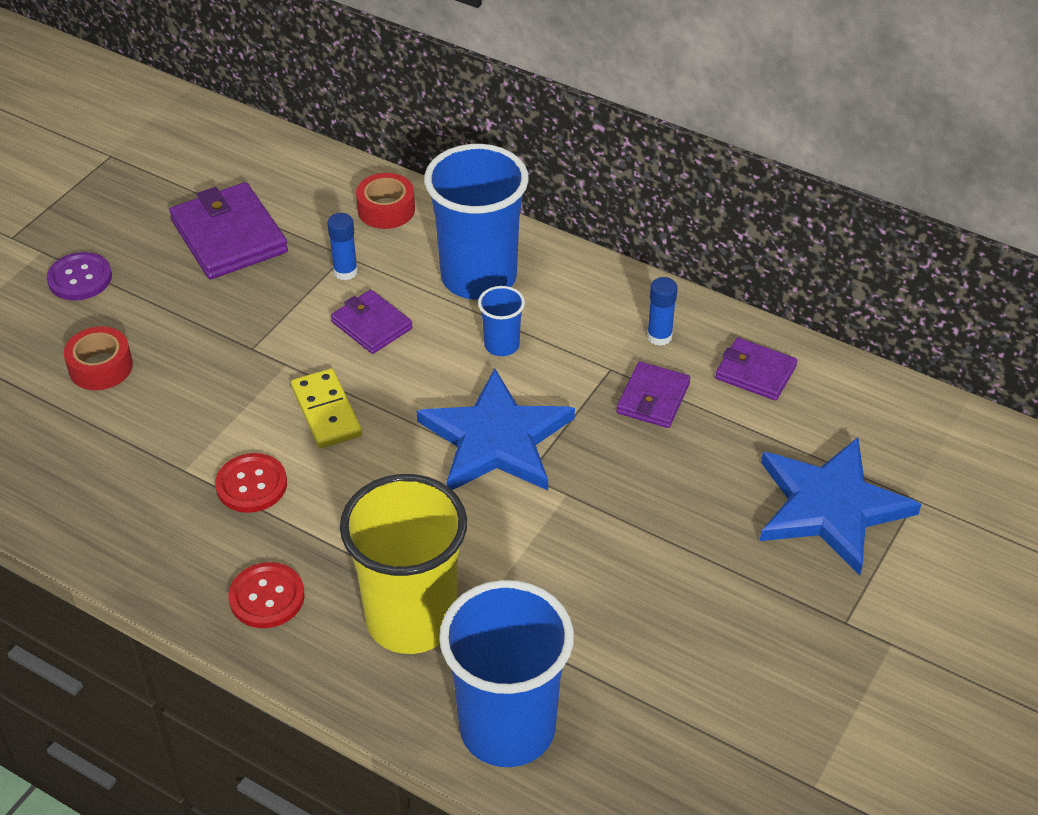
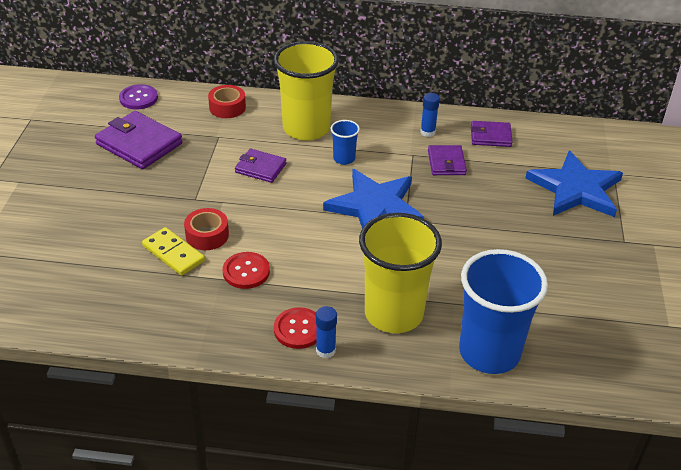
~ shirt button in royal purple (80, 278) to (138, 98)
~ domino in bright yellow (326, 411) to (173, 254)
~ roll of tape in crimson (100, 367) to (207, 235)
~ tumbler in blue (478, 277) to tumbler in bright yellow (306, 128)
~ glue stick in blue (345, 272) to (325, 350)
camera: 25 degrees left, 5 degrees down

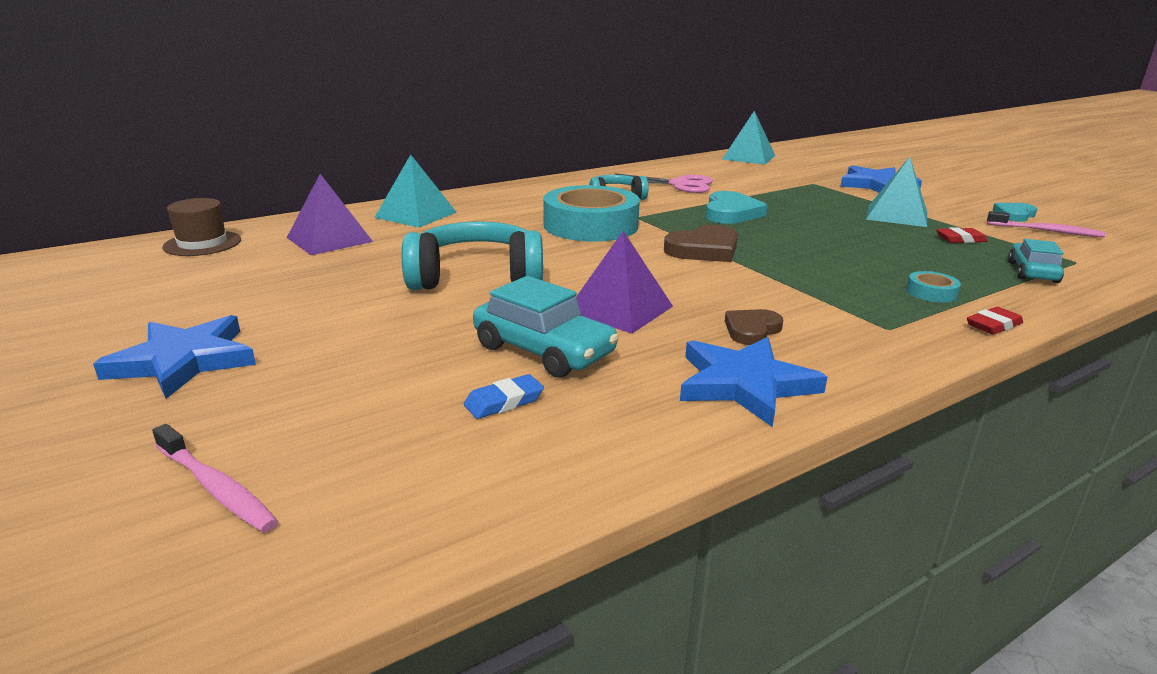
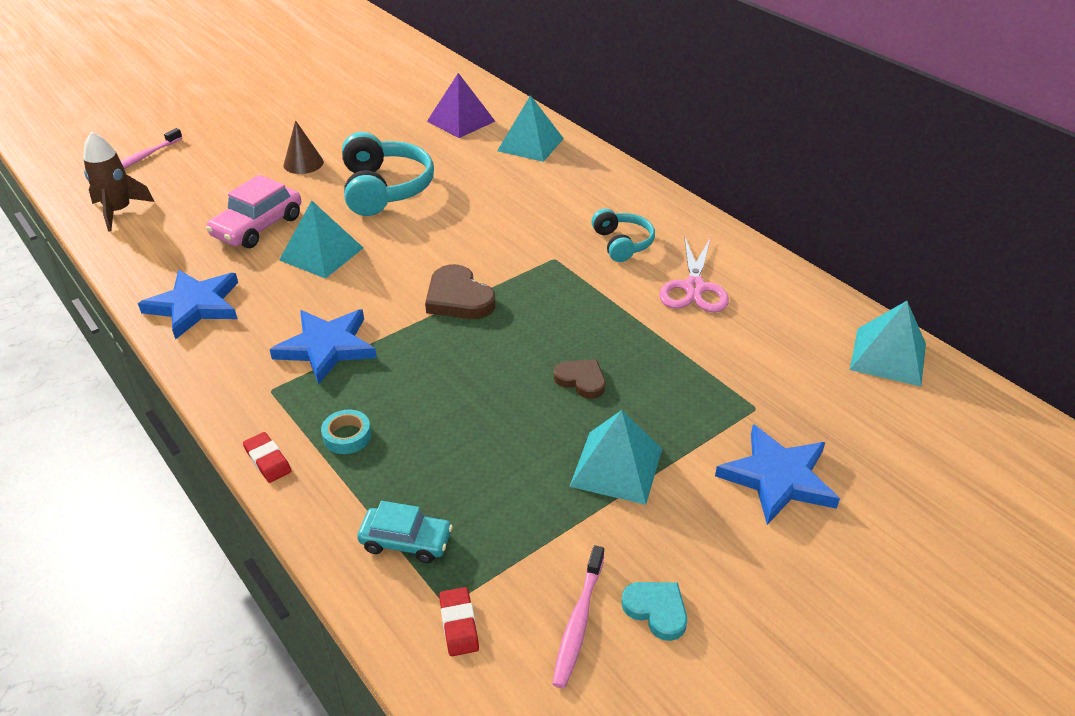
+ toy rocket in russet (119, 211)
~ automobile in teal (543, 351) to automobile in rosy (258, 227)
~ five-pointed star in blue (184, 361) to (327, 347)
~ pyramid in royal purple (619, 309) to pyramid in teal (321, 254)
+ cone shape in russet (303, 163)
~ eraser in crimson (960, 239) to (459, 624)
~ heart shape in russet (752, 330) to (581, 380)
- tall hat in russet (202, 243)
- eraser in blue (504, 402)
- roll of tape in teal (590, 225)
- heart shape in teal (731, 213)
camera: 85 degrees right, 15 degrees up

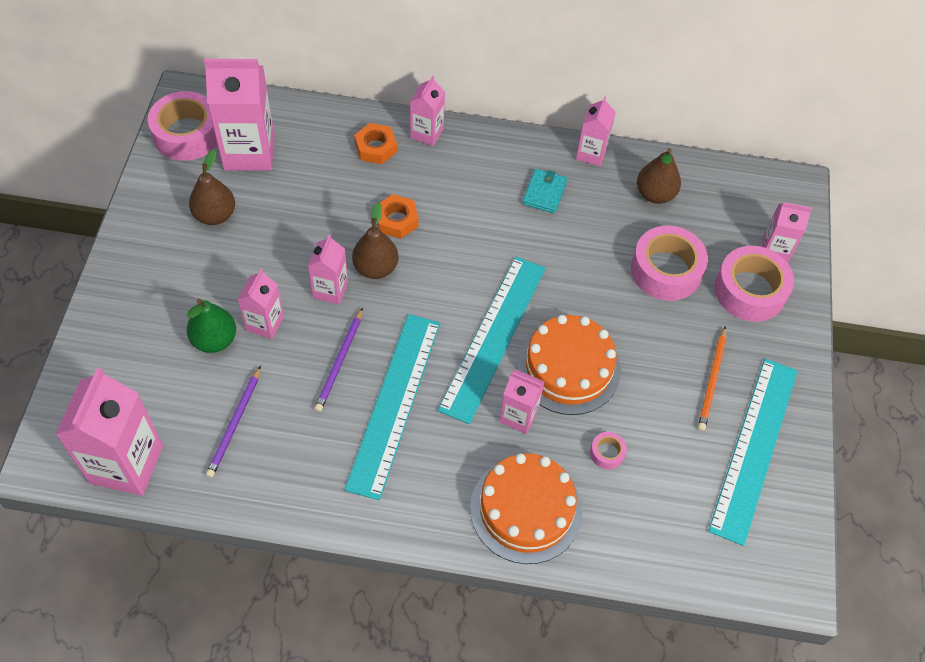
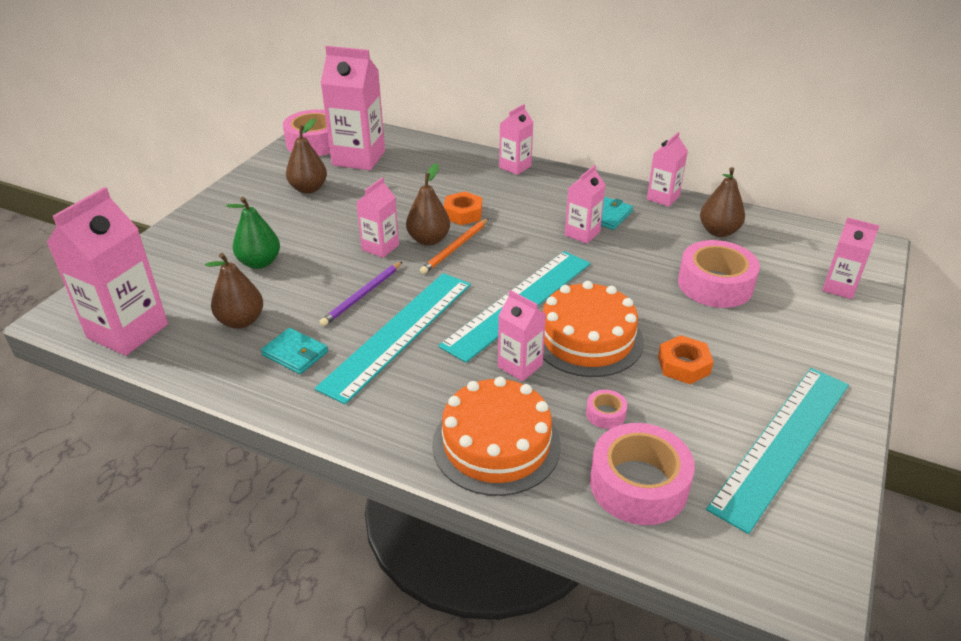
~ pencil in royal purple (234, 424) to pear in russet (241, 321)
+ billfold in teal (295, 353)
~ pencil in orange-coloured (712, 380) to (455, 248)
~ carton in rosy (265, 323) to (582, 233)
~ roll of tape in rosy (749, 291) to (638, 484)
~ hexagon nut in orange-coloured (376, 147) to (683, 365)
camera: 20 degrees right, 20 degrees down

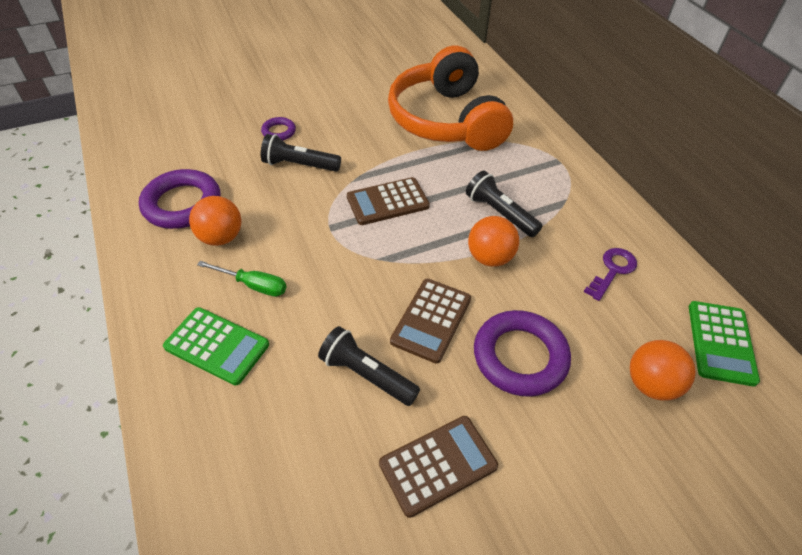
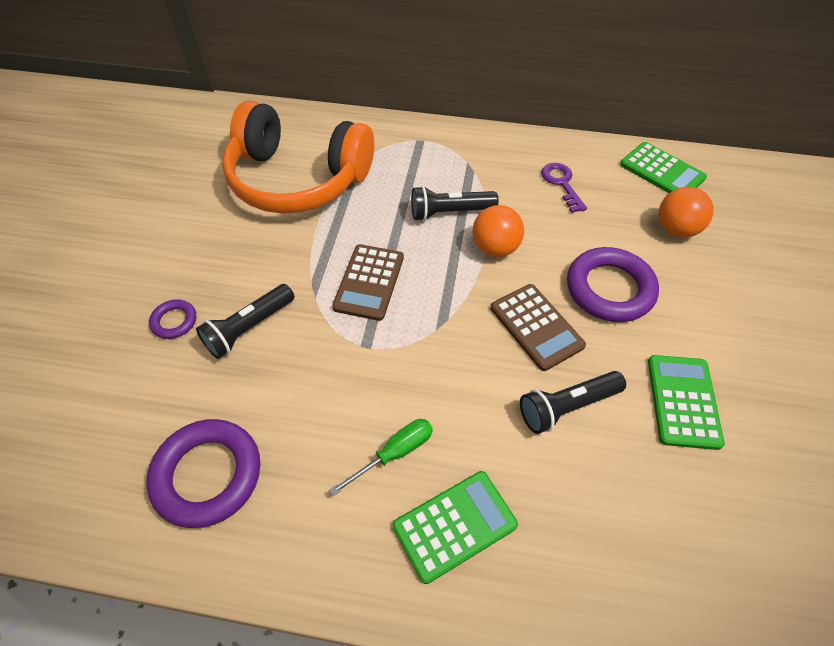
~ adding machine in russet (438, 465) to adding machine in emerald (682, 401)
- sphere in orange-coloured (221, 237)
camera: 55 degrees left, 5 degrees up

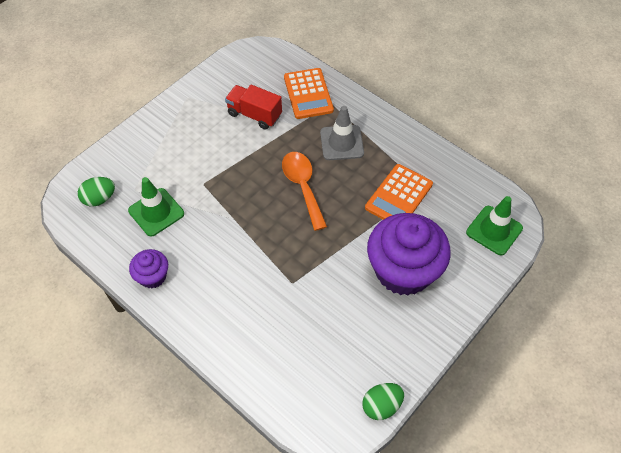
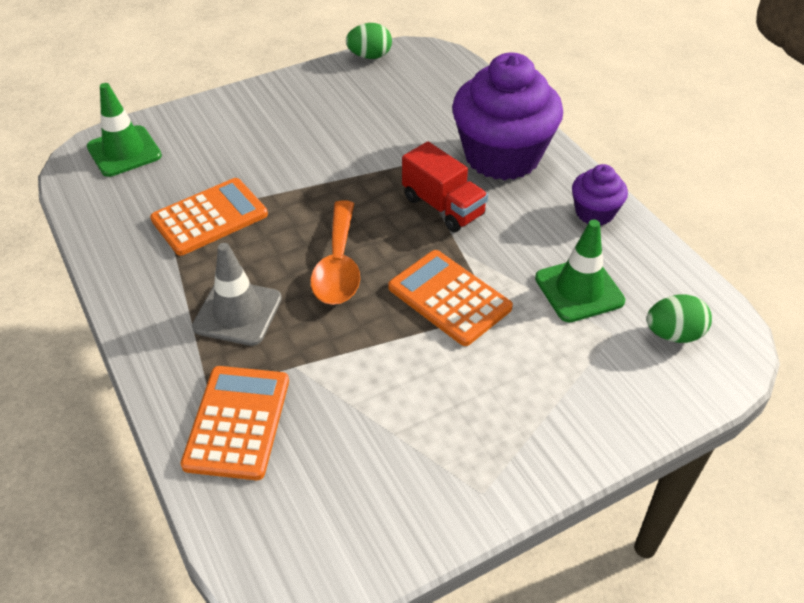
+ adding machine in orange-coloured (449, 298)
~ lorry in crimson (254, 115) to (443, 206)
~ cupcake in royal purple (403, 270) to (502, 156)
camera: 160 degrees left, 10 degrees down

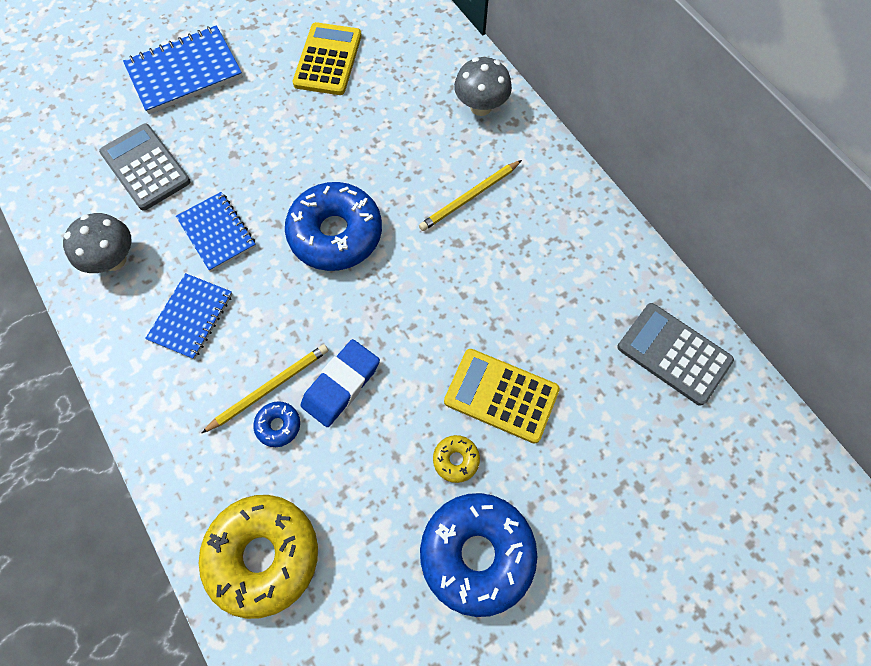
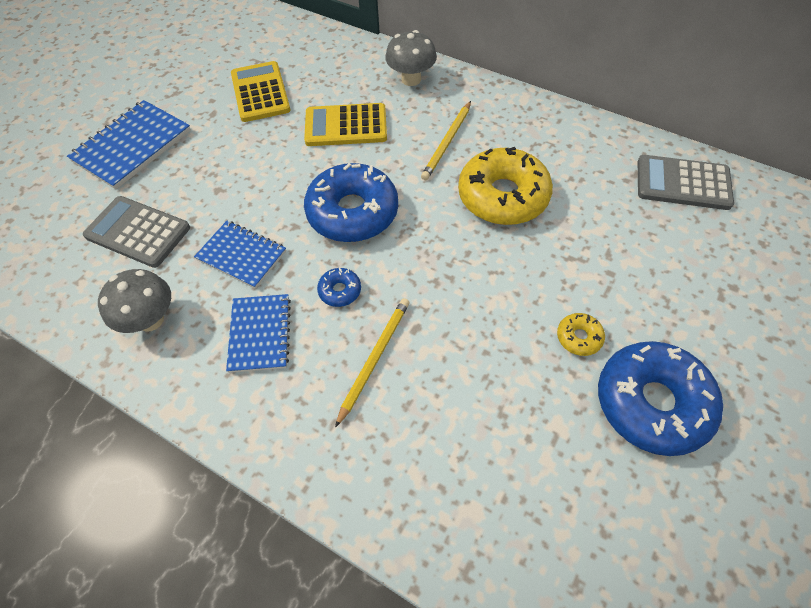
~ adding machine in bright yellow (501, 395) to (346, 126)
~ doughnut in blue (278, 425) to (340, 291)
~ doughnut in bright yellow (263, 555) to (503, 196)
- eraser in blue (341, 385)
camera: 25 degrees left, 10 degrees down

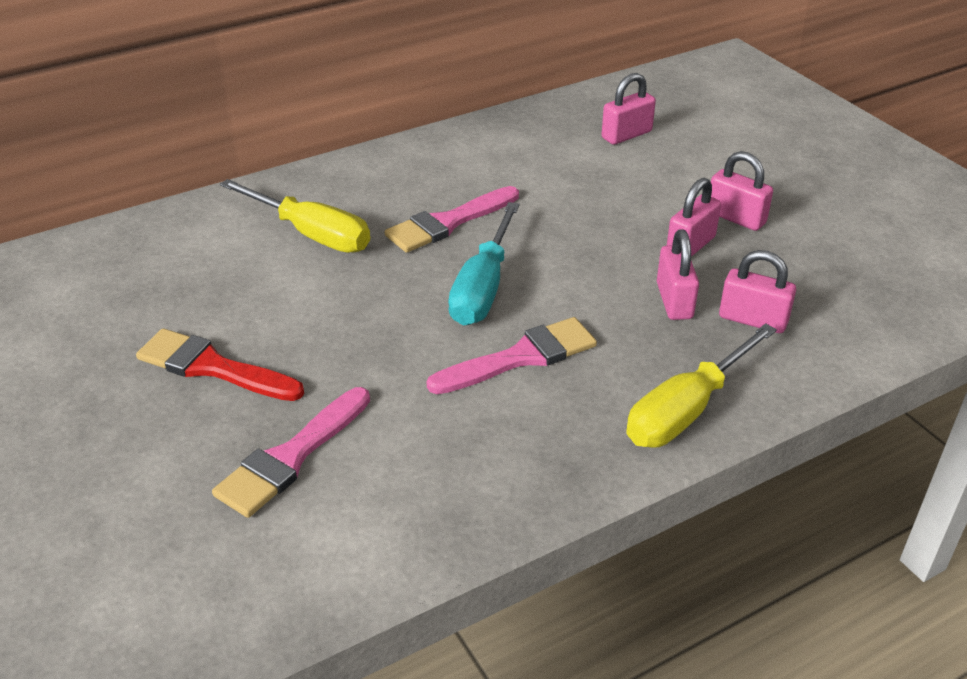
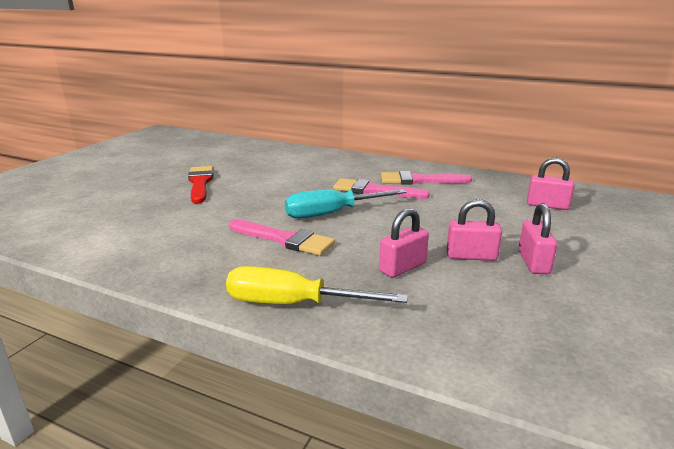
~ brush in rosy (291, 457) to (419, 180)
- hand screwdriver in bright yellow (312, 234)
- small lock in rosy (753, 320)
camera: 55 degrees right, 15 degrees down

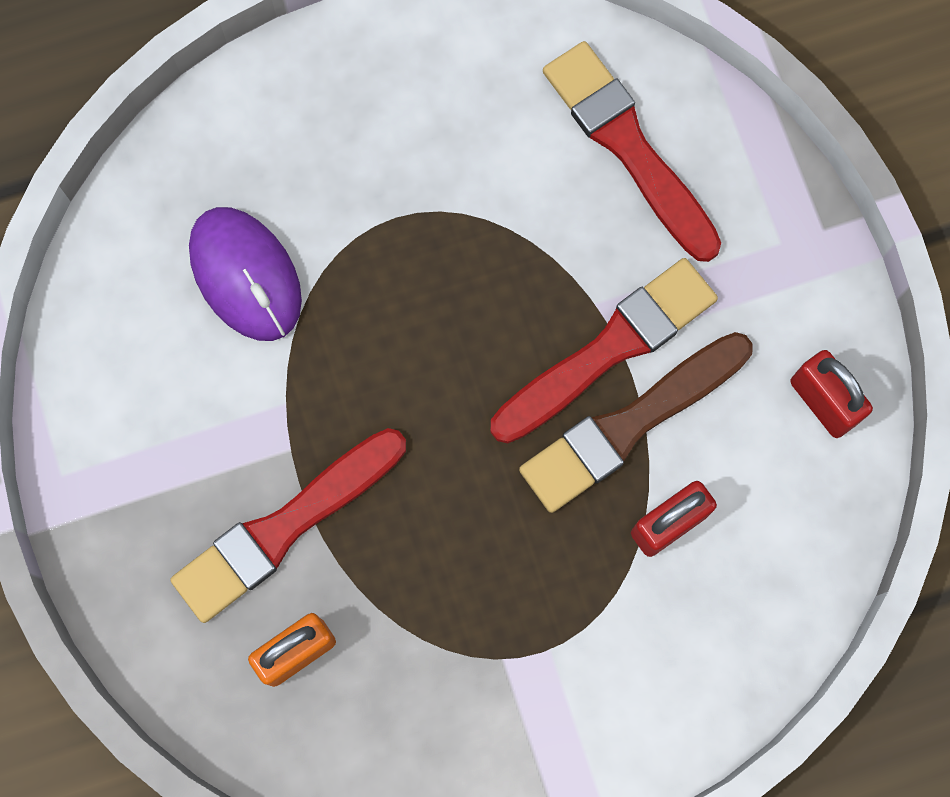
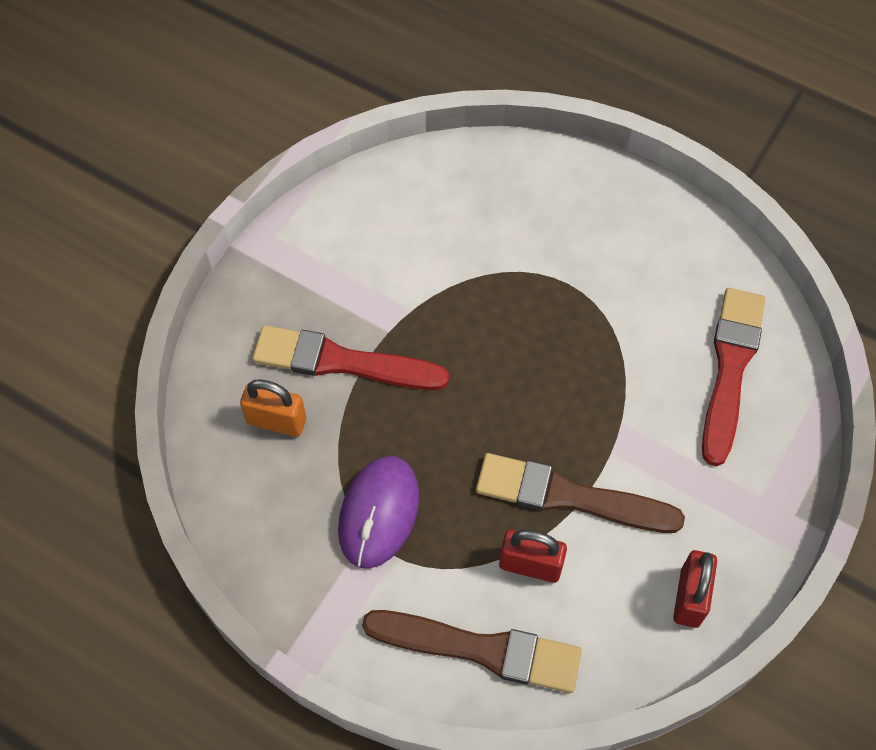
~ mouse in royal purple (246, 275) to (379, 513)
+ brush in russet (480, 649)
- brush in crimson (609, 349)
camera: 50 degrees right, 15 degrees down

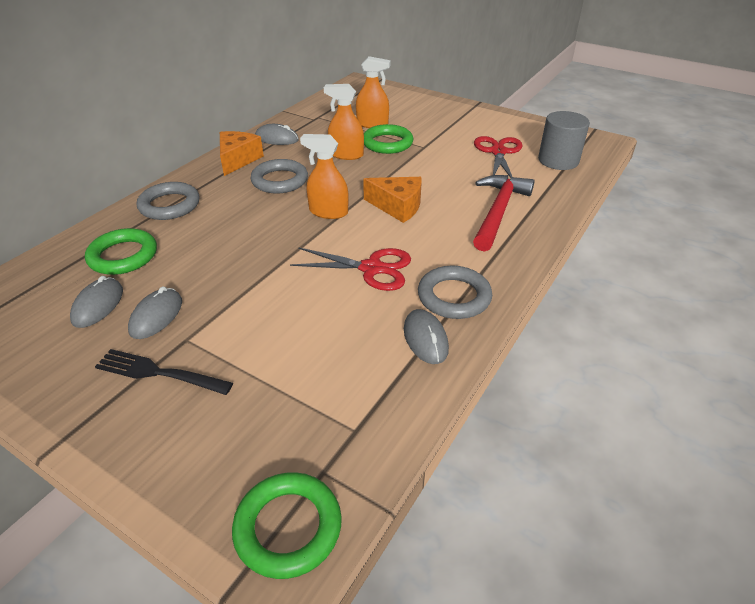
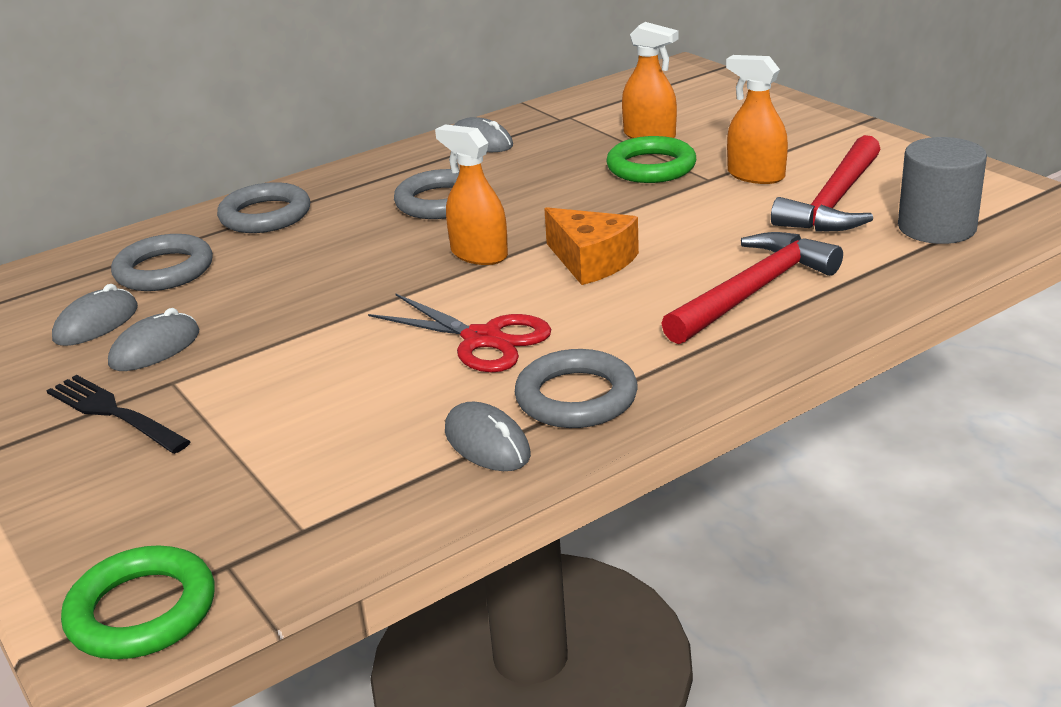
~ torus in emerald (123, 256) to torus in gray (164, 270)
~ mouse in gray (425, 339) = (487, 443) 45 degrees counterclockwise
~ spray bottle in orange-coloured (346, 155) to (755, 175)
~ scissors in crimson (498, 152) to hammer in crimson (834, 201)
- piece of cheese in orange-coloured (238, 160)
camera: 25 degrees right, 10 degrees down

